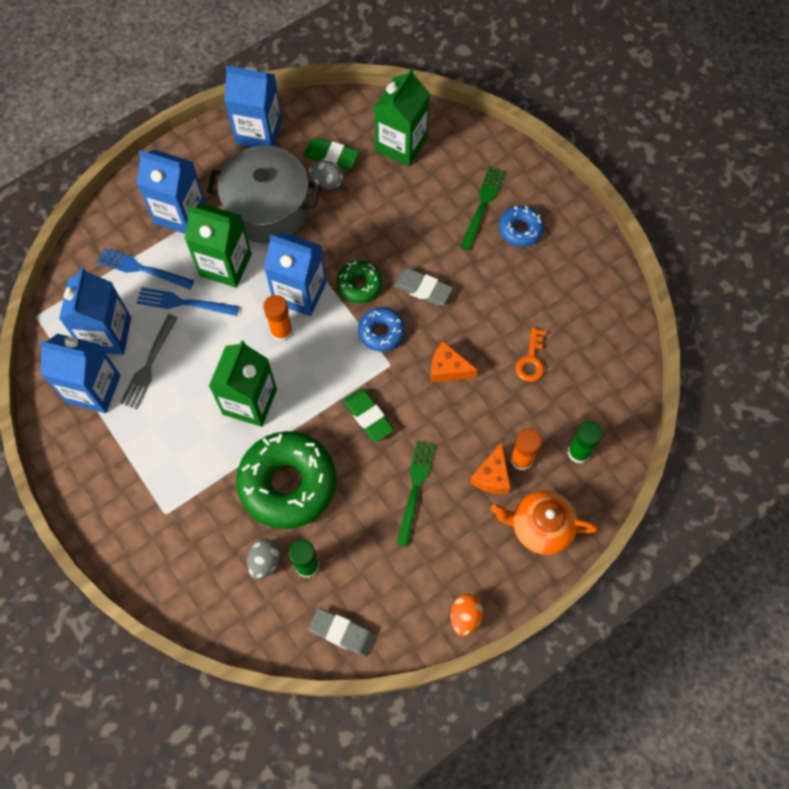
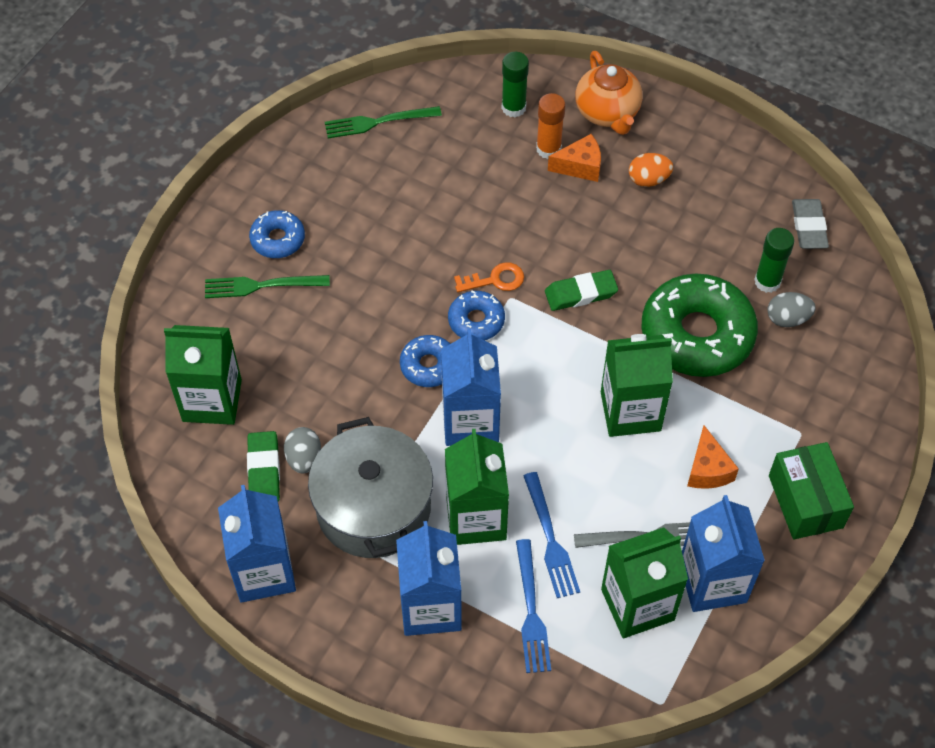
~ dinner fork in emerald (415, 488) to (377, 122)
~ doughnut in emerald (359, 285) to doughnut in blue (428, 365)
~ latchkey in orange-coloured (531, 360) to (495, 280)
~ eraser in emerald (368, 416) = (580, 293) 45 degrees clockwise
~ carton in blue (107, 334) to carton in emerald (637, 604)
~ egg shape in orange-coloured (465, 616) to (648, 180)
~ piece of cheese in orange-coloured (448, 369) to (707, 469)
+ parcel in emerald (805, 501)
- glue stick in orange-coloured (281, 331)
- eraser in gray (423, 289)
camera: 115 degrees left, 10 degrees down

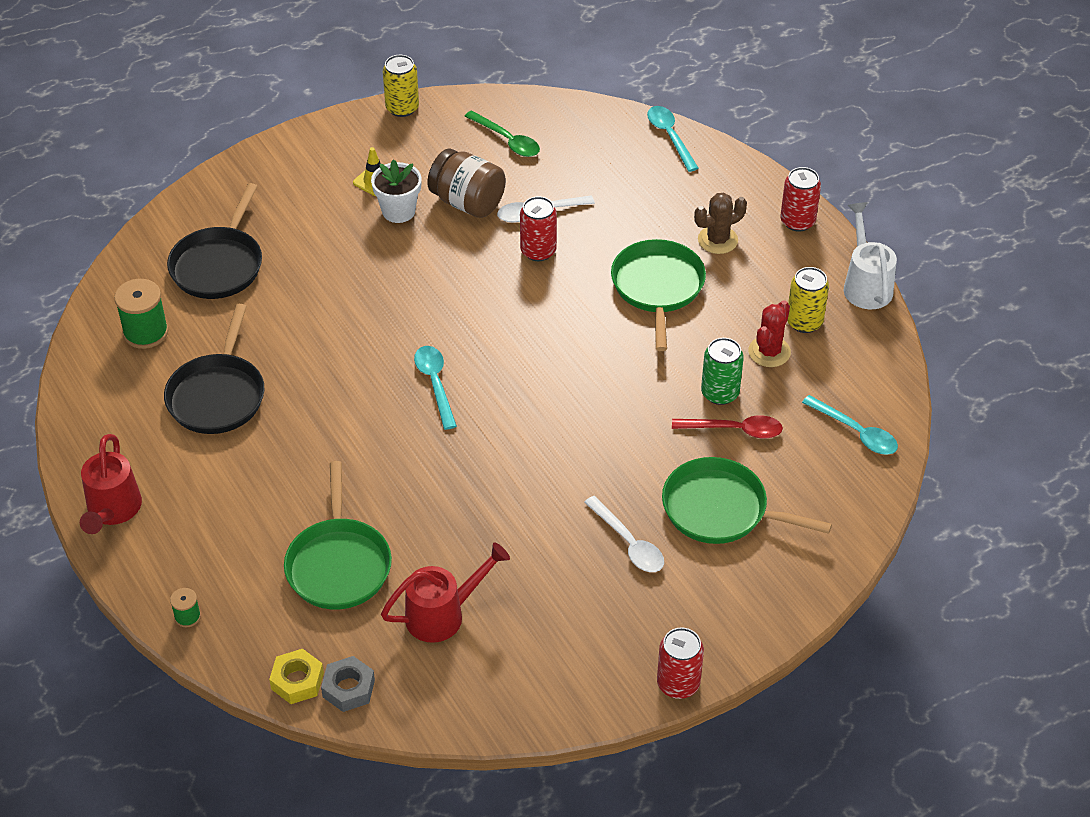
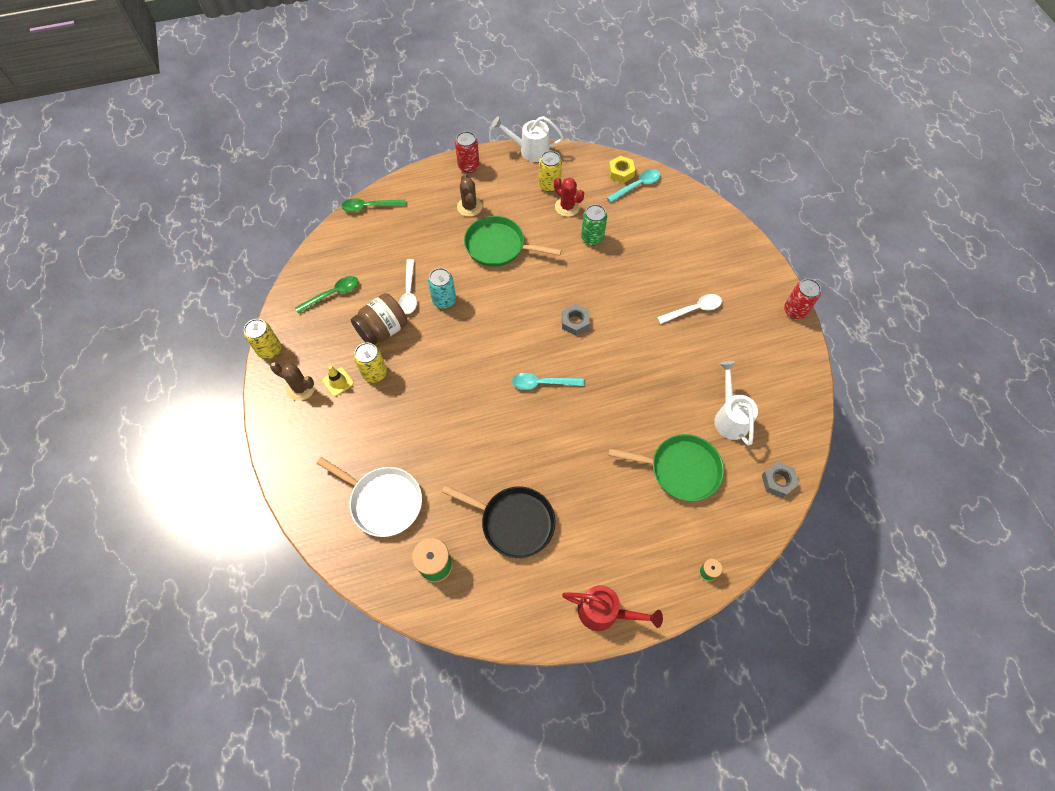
+ prickly plant in russet (301, 388)
~ skillet in black (219, 265) to skillet in snow-white (383, 501)
~ spoon in teal (670, 137) to spoon in emerald (369, 207)
~ plant pot in snow-white (398, 211) to can in bright yellow (374, 373)
~ can in crimson (538, 251) to can in teal (444, 300)
+ hexagon nut in gray (575, 322)
~ hexagon nut in bright yellow (297, 681) to (621, 172)
~ watering pot in crimson (443, 614) to watering pot in snow-white (730, 417)
- skillet in emerald (720, 509)
- spoon in crimson (734, 430)
camera: 75 degrees left, 15 degrees up

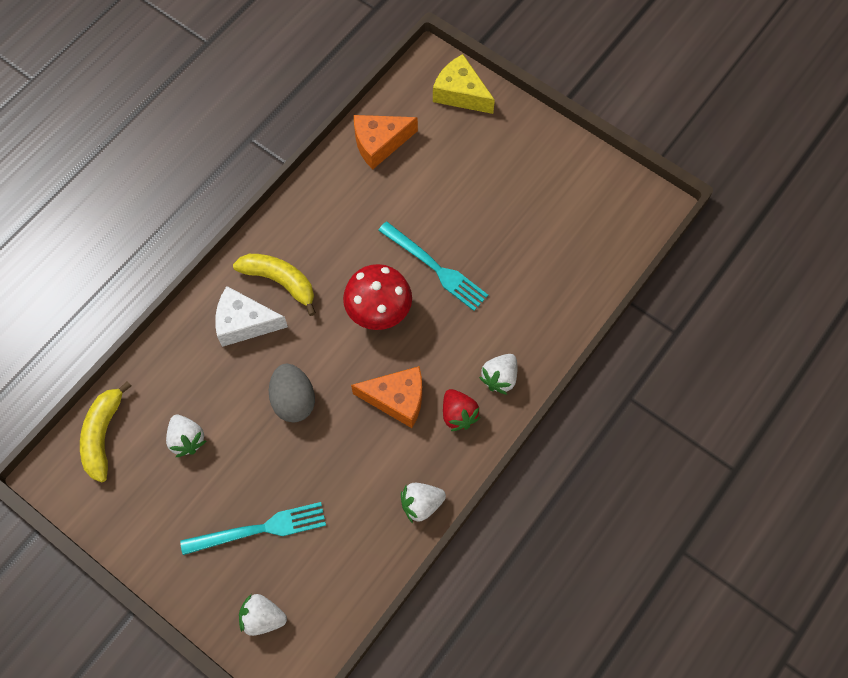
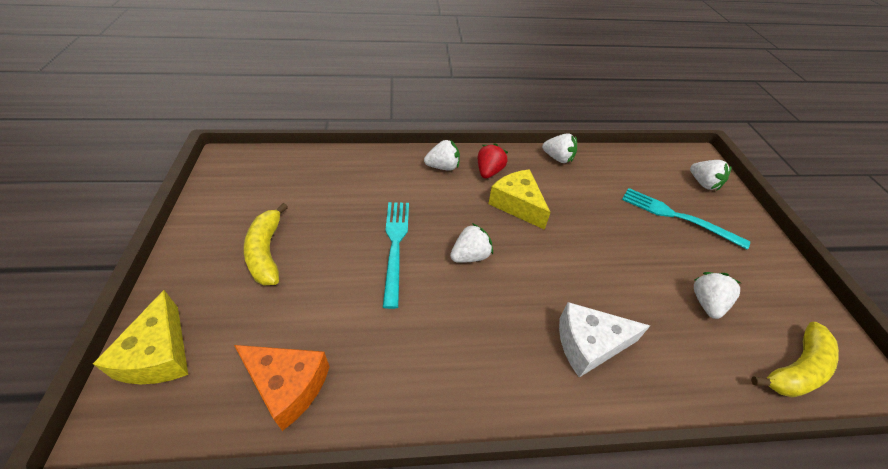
~ toy banana in bright yellow (280, 281) to (266, 252)
~ toadstool in crimson (379, 312) to toy strawberry in snow-white (470, 256)
~ piece of cheese in orange-coloured (397, 399) to piece of cheese in bright yellow (517, 205)
~ piece of cheese in snow-white (244, 323) = (589, 344) 120 degrees clockwise
- egg shape in gray (293, 400)
camera: 135 degrees left, 20 degrees down

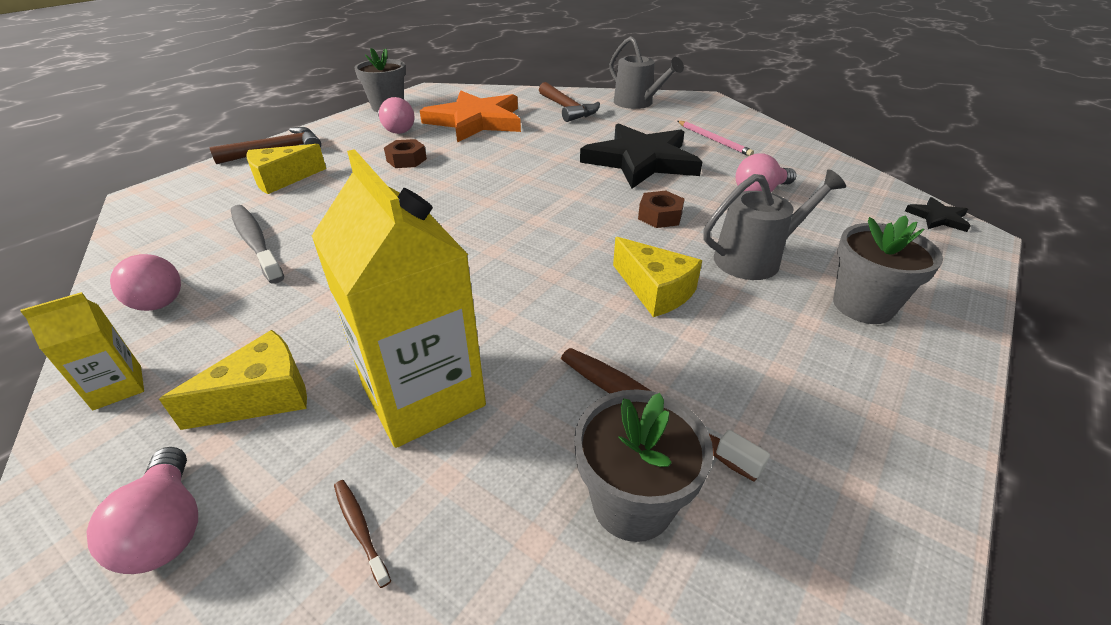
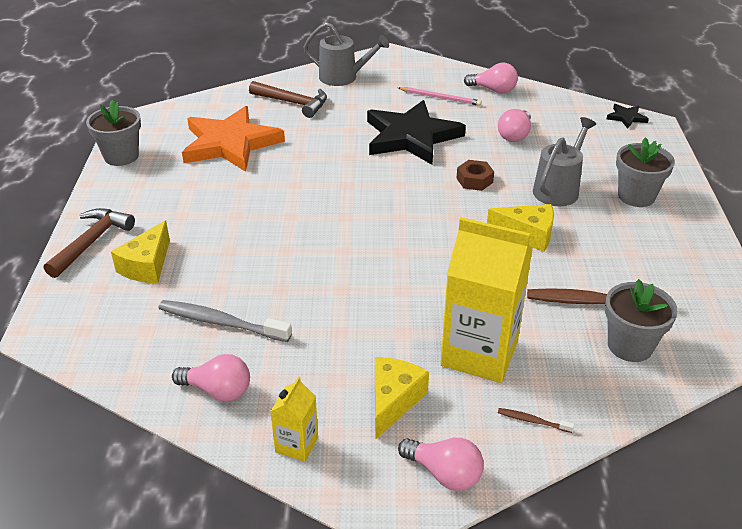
~ light bulb in rosy (396, 129) to (493, 90)
- hexagon nut in russet (406, 160)
camera: 35 degrees left, 0 degrees up

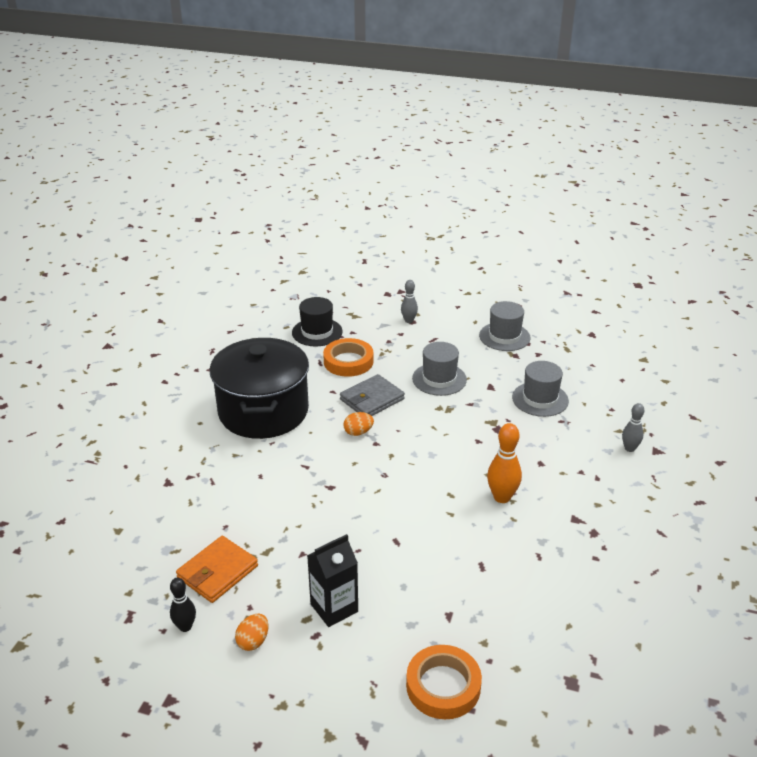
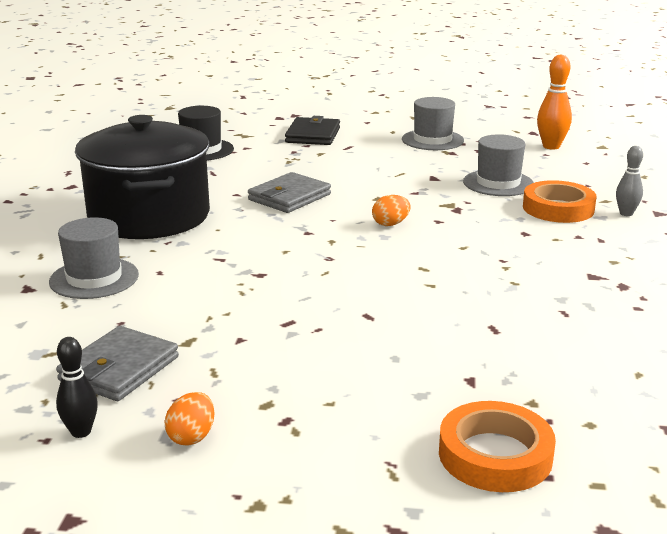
~ tall hat in gray (439, 379) to (94, 278)
~ billfold in orange-coloured (217, 572) to billfold in gray (119, 369)
~ bowling pin in gray (409, 321) to billfold in black (313, 135)
~ egg shape in orange-coloured (358, 432) to (390, 224)
~ roll of tape in orange-coloured (348, 361) to (558, 208)
~ bowling pin in orange-coloured (502, 497) to (551, 146)
- carton in black (334, 608)
camera: 10 degrees left, 10 degrees down

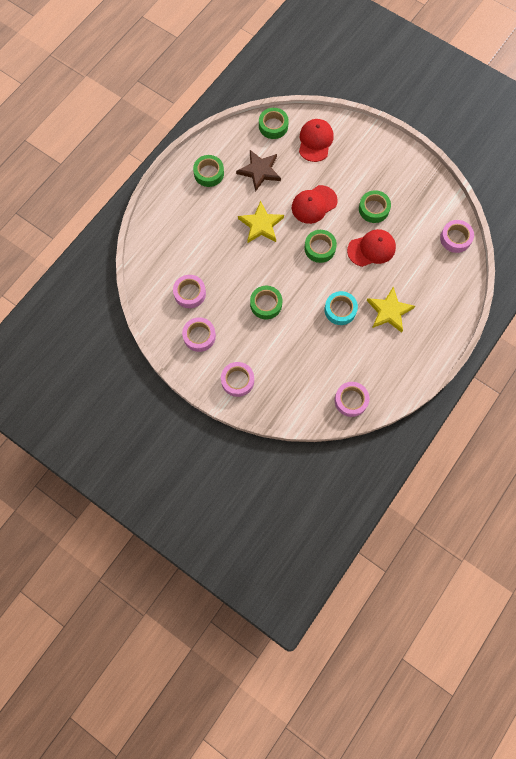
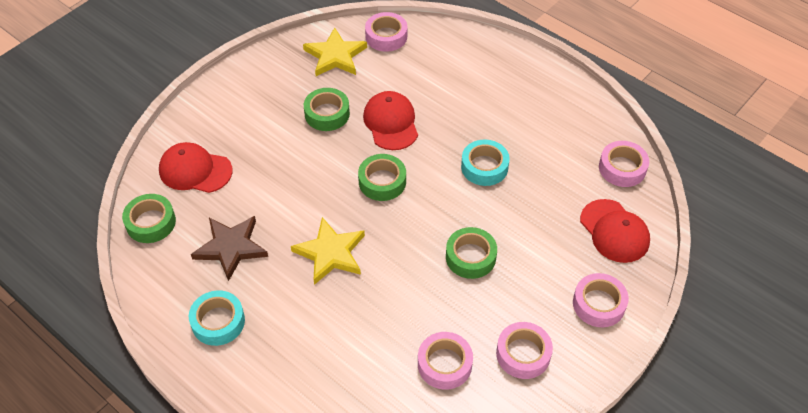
~ roll of tape in emerald (209, 173) to roll of tape in teal (218, 322)
~ five-pointed star in bright yellow (389, 311) to (335, 56)
~ peaked cap in crimson (314, 204) to (614, 231)
camera: 85 degrees left, 20 degrees down

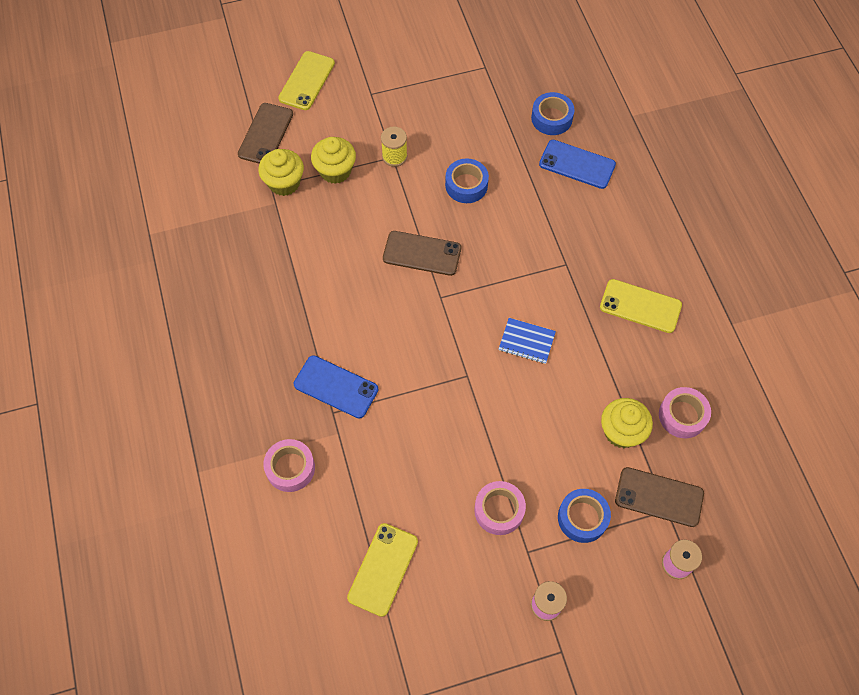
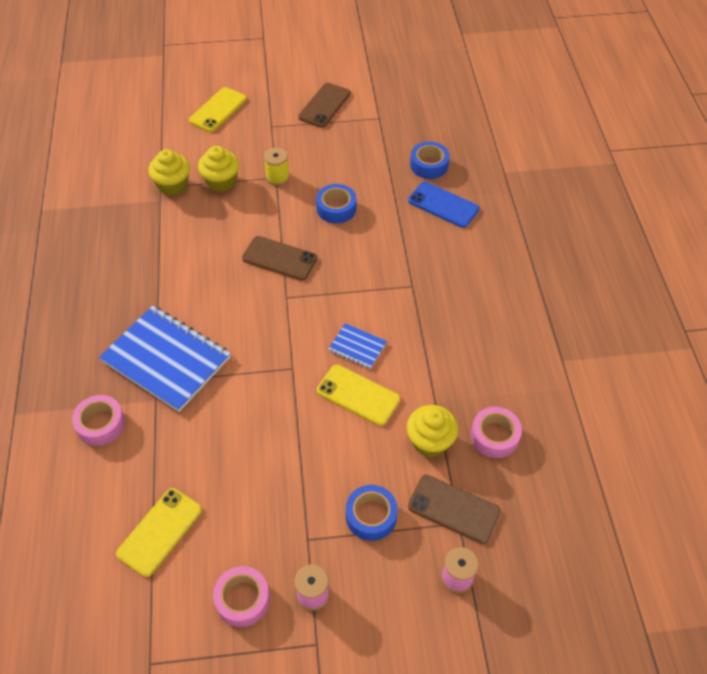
~ phone in blue (336, 387) to notepad in blue (166, 359)
~ roll of tape in rosy (499, 510) to (242, 599)
~ phone in russet (266, 134) to (324, 105)
~ phone in bright yellow (640, 306) to (358, 395)
camera: 10 degrees right, 10 degrees down

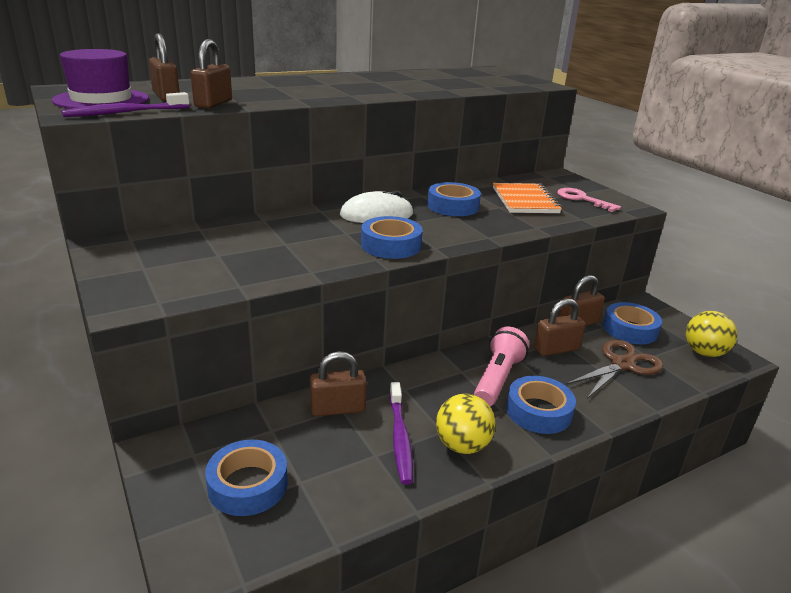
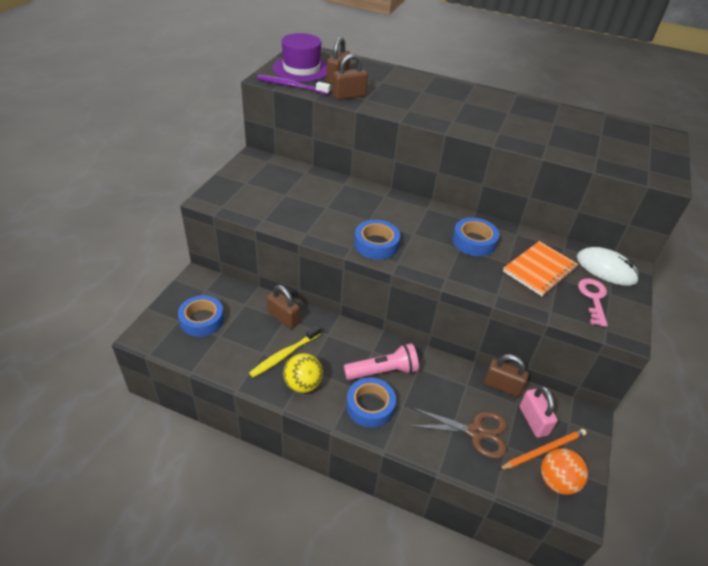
~ tooth brush in royal purple (400, 438) to tooth brush in bright yellow (284, 355)
+ pencil in orange-coloured (544, 450)
~ roll of tape in blue (630, 329) to small lock in rosy (533, 420)
~ sphere in bright yellow (704, 352) to sphere in orange-coloured (557, 481)
~ mouse in snow-white (376, 215) to (606, 269)
- small lock in russet (556, 349)
camera: 50 degrees right, 15 degrees up

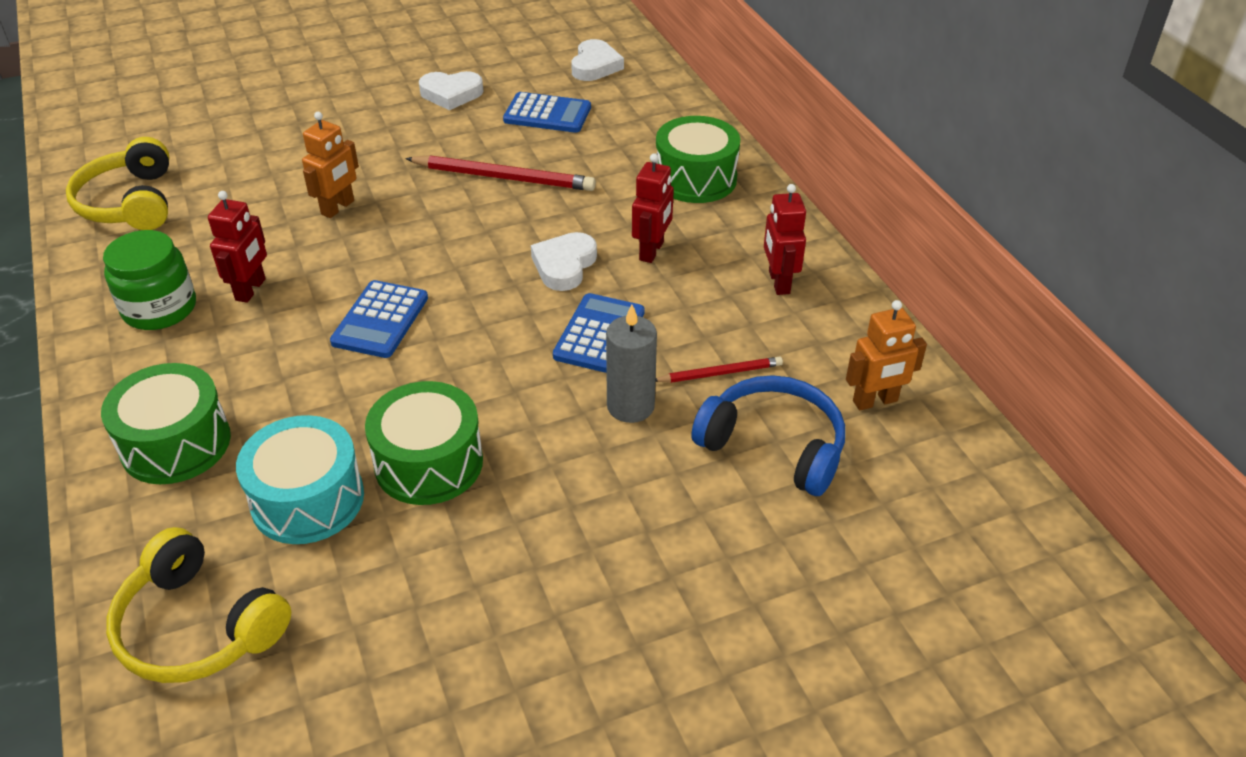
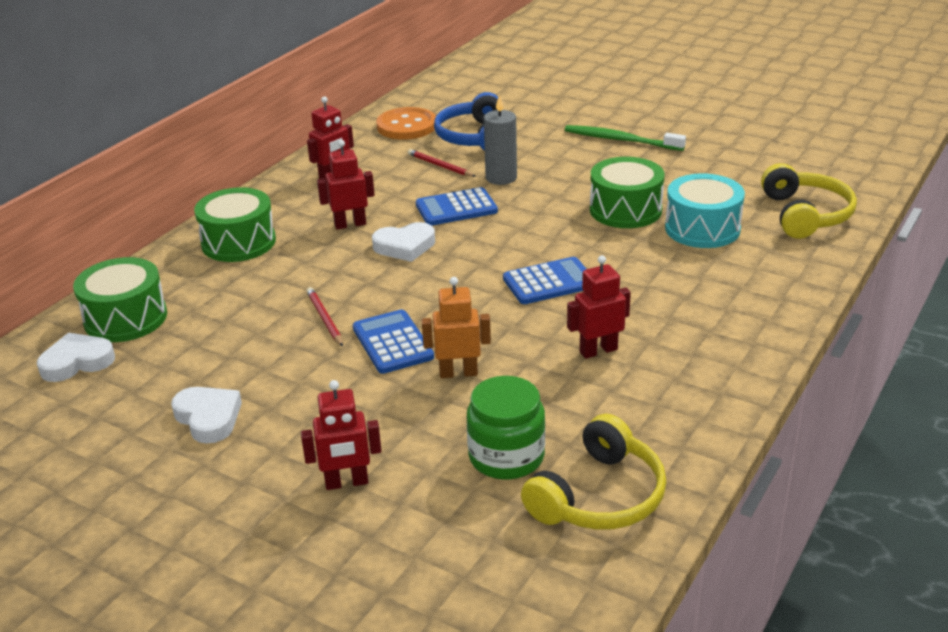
~ snare drum in emerald (176, 443) to (126, 318)
+ robot in crimson (346, 483)
~ pencil in crimson (503, 177) = (324, 319) x0.56
~ adding machine in blue (547, 114) to (392, 343)
~ robot in orange-coloured (875, 401) to shirt button in orange-coloured (406, 126)
~ jam jar in emerald (160, 308) to (506, 456)
+ tooth brush in emerald (620, 140)
camera: 125 degrees left, 10 degrees down

